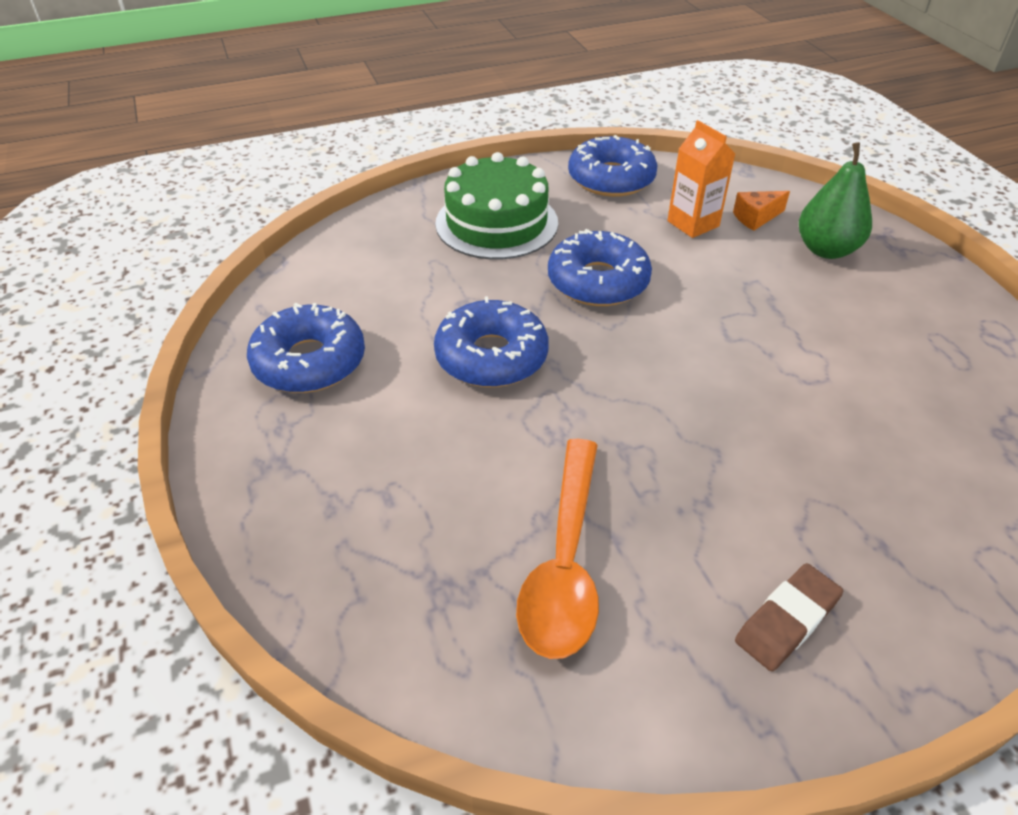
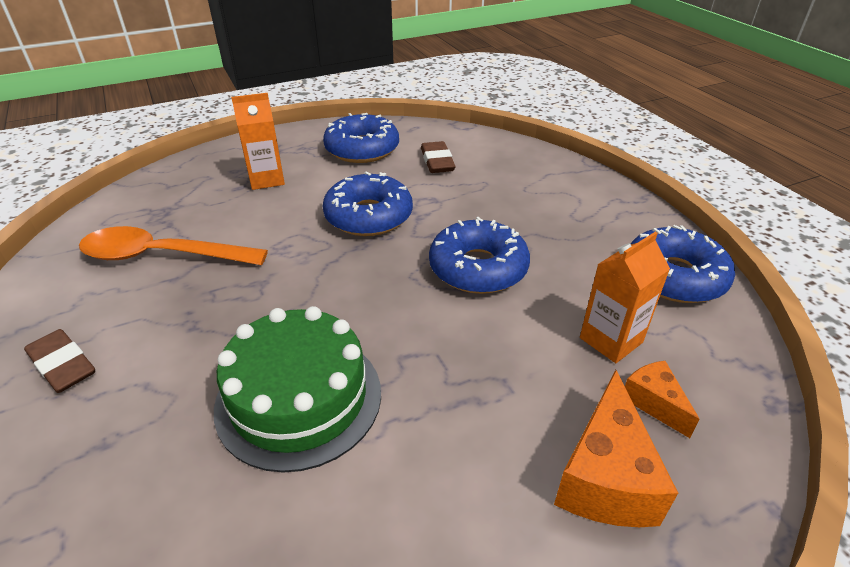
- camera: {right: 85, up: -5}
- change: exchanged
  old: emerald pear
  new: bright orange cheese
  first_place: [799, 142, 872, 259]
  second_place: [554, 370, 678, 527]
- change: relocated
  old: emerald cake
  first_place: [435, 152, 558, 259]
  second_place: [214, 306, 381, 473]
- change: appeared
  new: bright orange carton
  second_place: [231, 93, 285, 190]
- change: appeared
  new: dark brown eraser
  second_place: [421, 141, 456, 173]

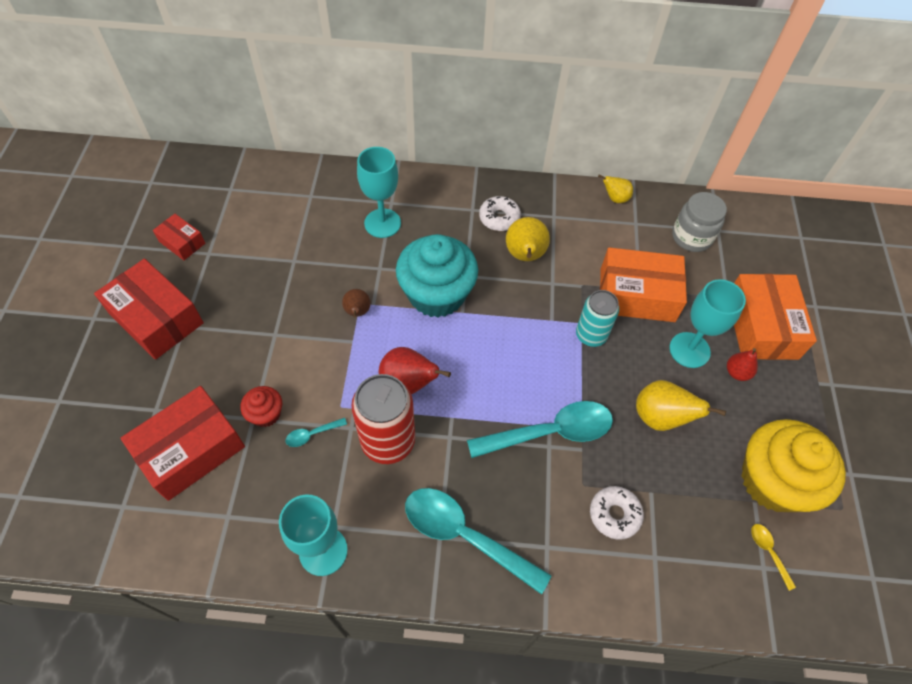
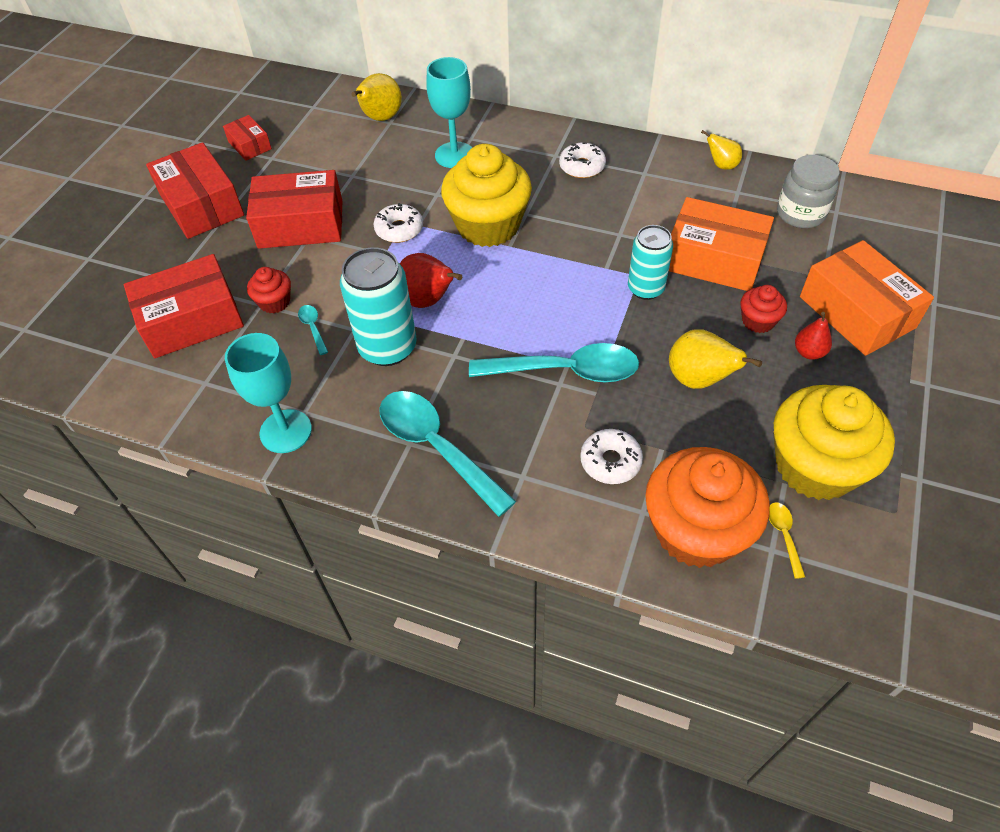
- camera: {right: 20, up: -5}
- change: relocated
  old: golden pear
  first_place: [506, 217, 550, 261]
  second_place: [351, 73, 402, 121]
- change: colour
  old: turquoise cupcake
  new: golden cupcake
  first_place: [396, 234, 478, 318]
  second_place: [441, 144, 532, 247]
- change: spun
  old: bright orange package
  first_place: [734, 274, 817, 360]
  second_place: [800, 240, 934, 356]
  degrees: -45
- change: exchanged
  old: turquoise chalice
  new: crimson cupcake
  first_place: [669, 279, 746, 368]
  second_place: [740, 285, 787, 333]
- change: exchanged
  old: dark brown pear
  new: snow-white glazed donut
  first_place: [342, 289, 371, 318]
  second_place: [374, 203, 423, 243]
- change: colour
  old: crimson tin
  new: turquoise tin
  first_place: [351, 374, 415, 464]
  second_place: [340, 247, 417, 366]
- change: spun
  old: turquoise spoon
  first_place: [285, 418, 347, 447]
  second_place: [298, 305, 328, 355]
  degrees: 75
- change: appeared
  new: crimson package
  second_place: [246, 170, 342, 249]
- change: appeared
  new: bright orange cupcake
  second_place: [645, 447, 770, 568]

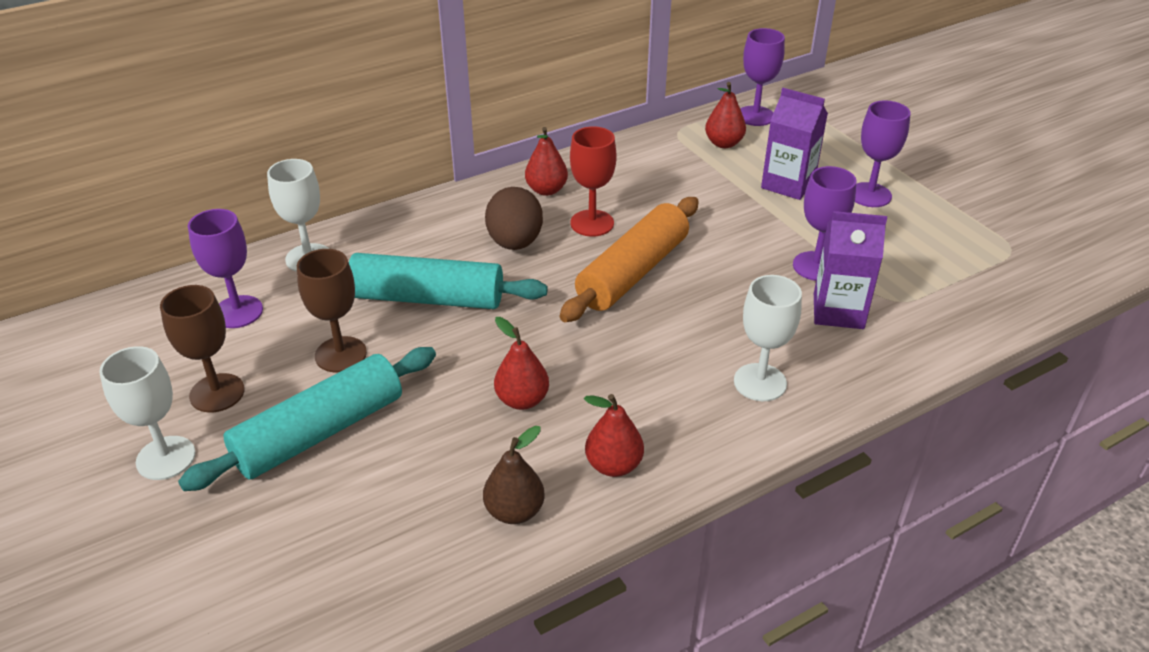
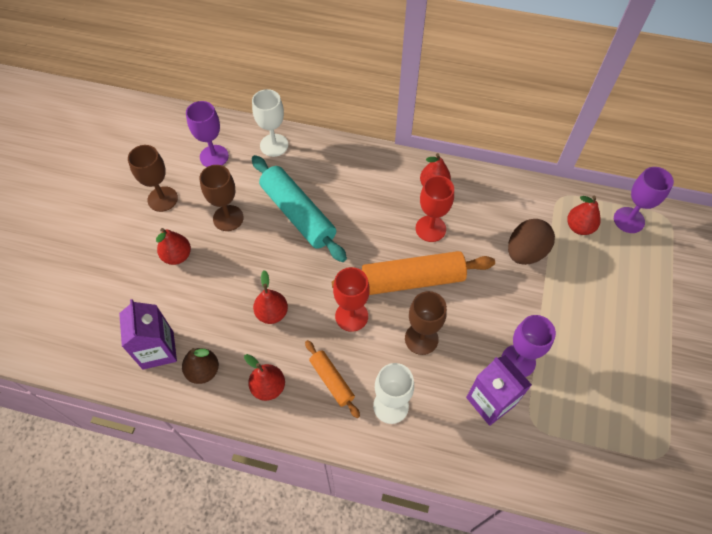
- camera: {right: 45, up: 20}
- change: relocated
  old: royal purple carton
  first_place: [761, 88, 828, 200]
  second_place: [119, 299, 177, 369]
- change: missing
  old: royal purple chalice
  first_place: [855, 100, 911, 207]
- change: relocated
  old: dark brown toy egg
  first_place: [485, 187, 543, 250]
  second_place: [508, 219, 555, 265]
- change: missing
  old: snow-white chalice
  first_place: [99, 346, 195, 480]
- change: exchanged
  old: turquoise dough roller
  new: crimson pear
  first_place: [178, 347, 436, 491]
  second_place: [156, 228, 191, 265]
- change: appeared
  new: crimson chalice
  second_place: [333, 267, 370, 332]
- change: appeared
  new: dark brown chalice
  second_place: [405, 291, 447, 355]
- change: appeared
  new: bright orange dough roller
  second_place: [305, 340, 360, 418]

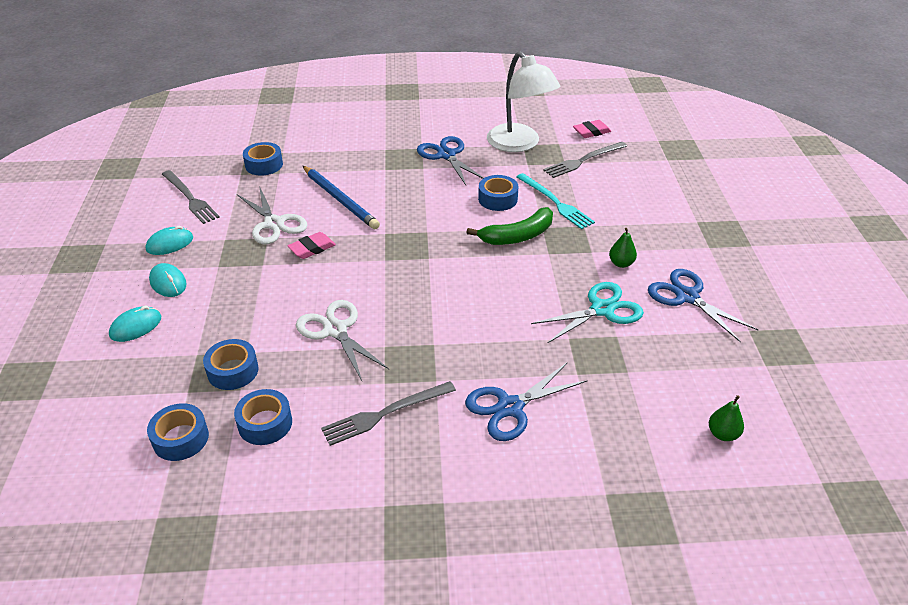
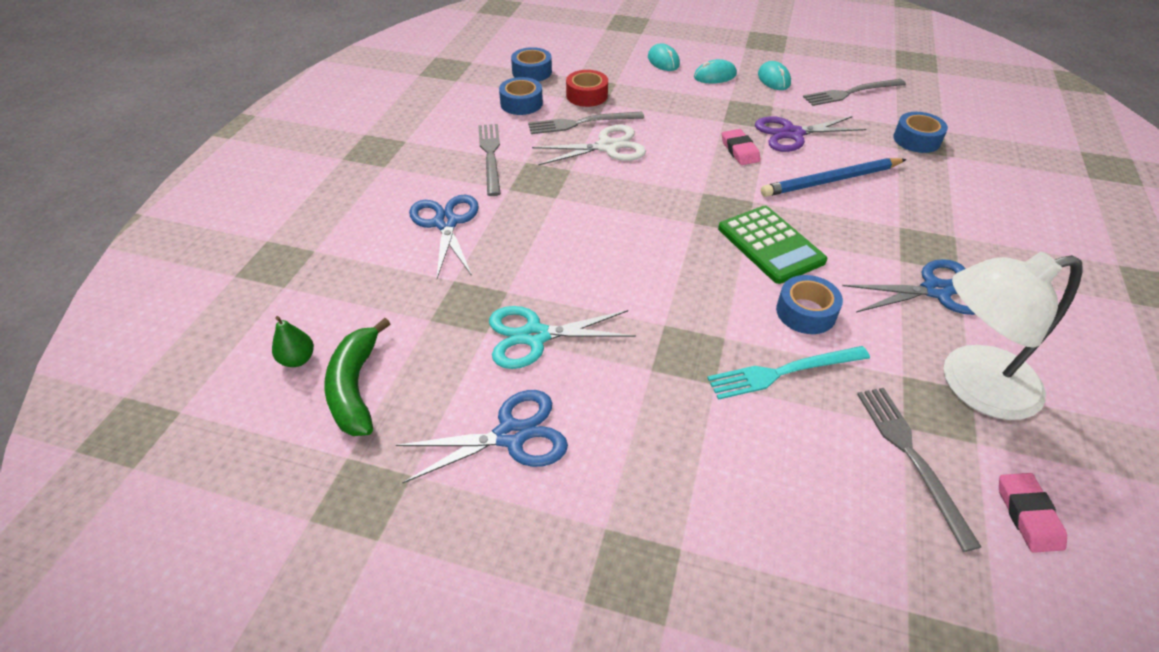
- camera: {right: 110, up: 5}
- change: colour
  old: snow-white shears
  new: royal purple shears
  first_place: [237, 186, 307, 244]
  second_place: [755, 116, 866, 152]
- change: relocated
  old: emerald banana
  first_place: [466, 207, 553, 245]
  second_place: [324, 318, 391, 436]
- change: missing
  old: emerald pear
  first_place: [609, 228, 637, 268]
- change: spun
  old: turquoise shears
  first_place: [531, 282, 644, 344]
  second_place: [489, 306, 636, 369]
  degrees: 90
- change: colour
  old: royal blue sticky tape
  new: crimson sticky tape
  first_place: [203, 339, 259, 390]
  second_place: [566, 70, 608, 107]
- change: appeared
  new: grey dinner fork
  second_place: [528, 111, 644, 134]
- change: appeared
  new: emerald pocket calculator
  second_place: [718, 206, 828, 284]

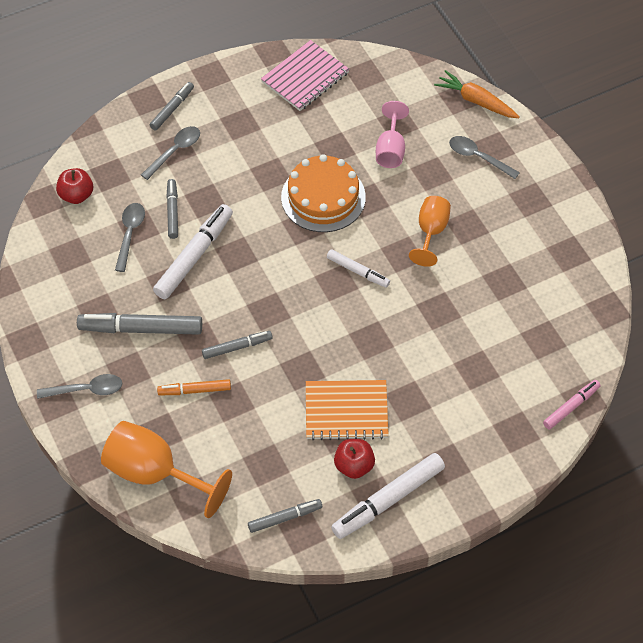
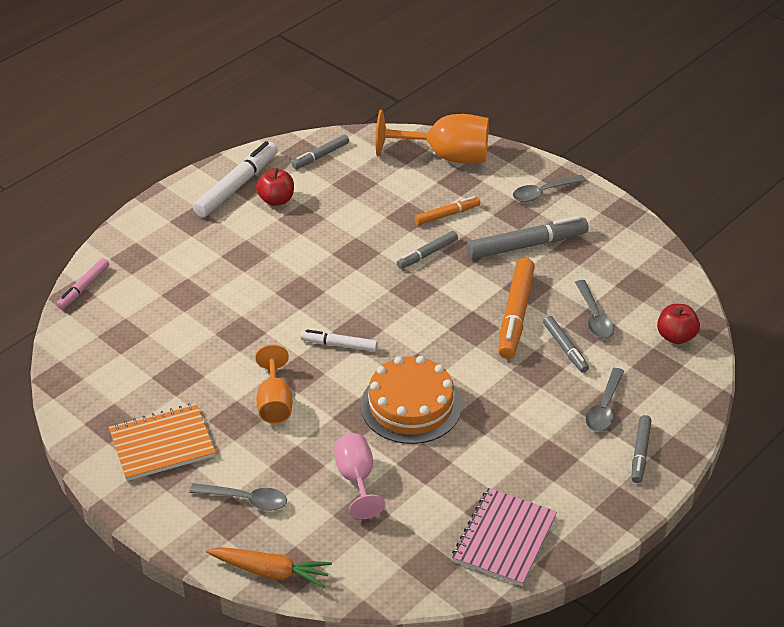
- camera: {right: 160, up: -15}
- change: colour
  old: snow-white marker pen
  new: bright orange marker pen
  first_place: [153, 204, 233, 299]
  second_place: [498, 258, 535, 359]
- change: relocated
  old: bright orange notebook
  first_place: [306, 380, 389, 440]
  second_place: [109, 403, 216, 481]

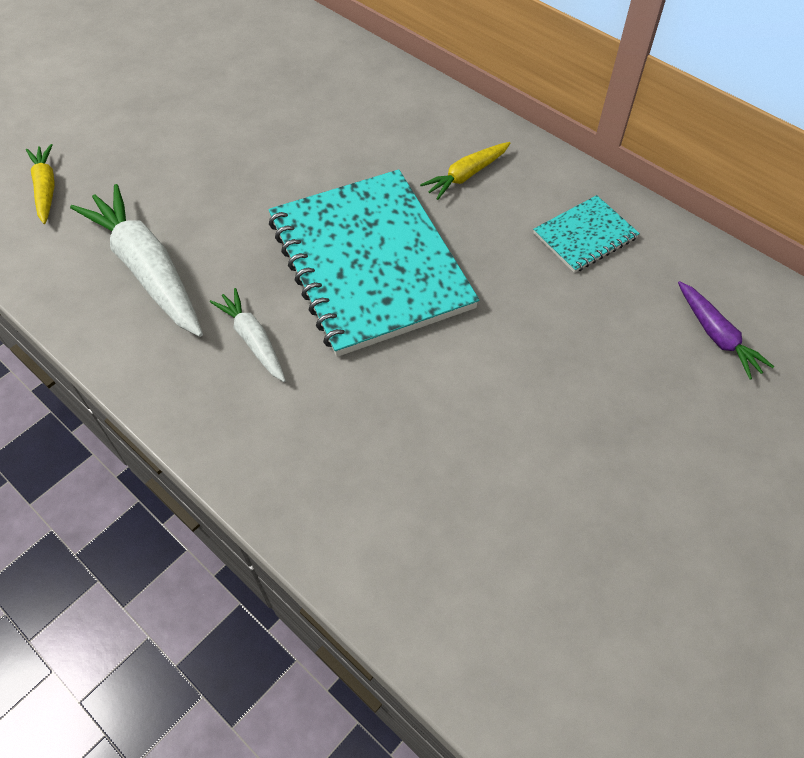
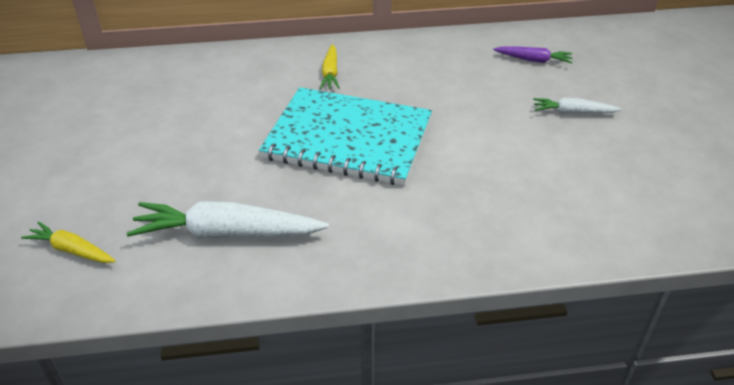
- camera: {right: -50, up: -15}
- change: missing
  old: turquoise notebook
  first_place: [533, 195, 640, 273]
- change: relocated
  old: snow-white carrot
  first_place: [210, 288, 286, 382]
  second_place: [533, 98, 622, 114]

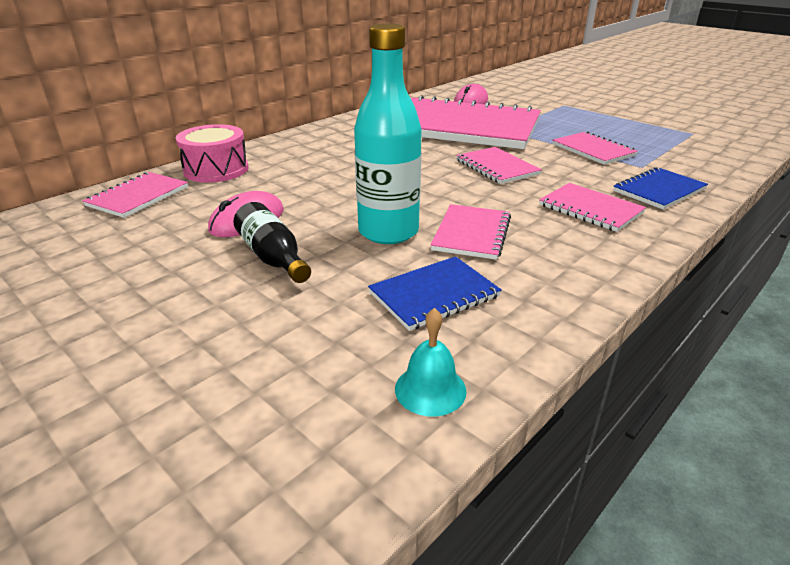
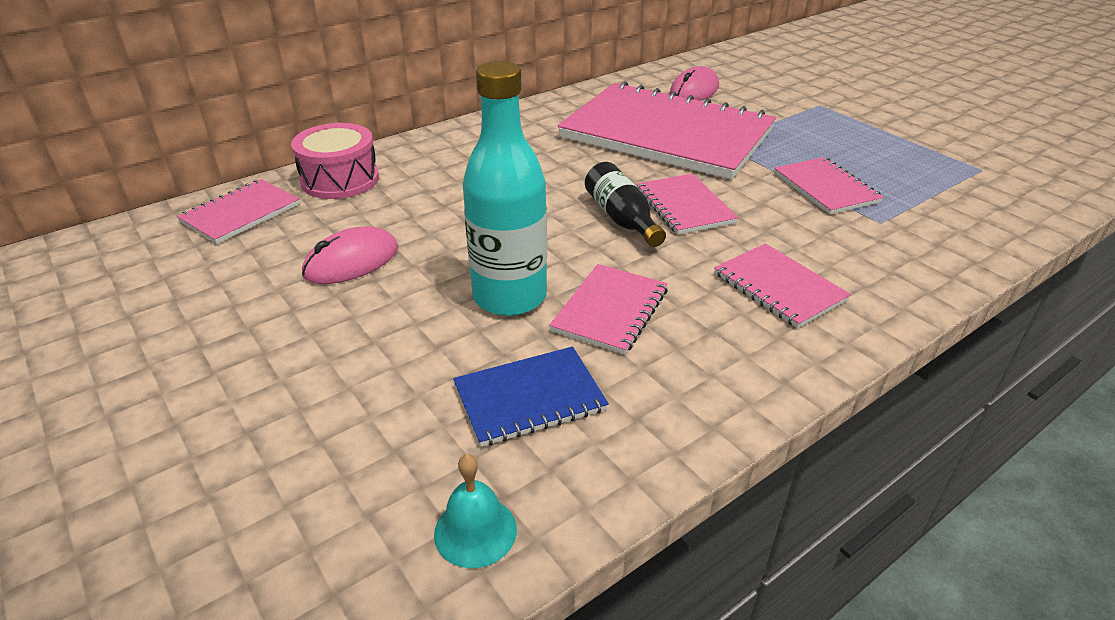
- camera: {right: 10, up: 5}
- change: missing
  old: royal blue notebook
  first_place: [613, 167, 708, 210]
- change: relocated
  old: jet-black flask
  first_place: [234, 202, 311, 283]
  second_place: [585, 162, 666, 247]

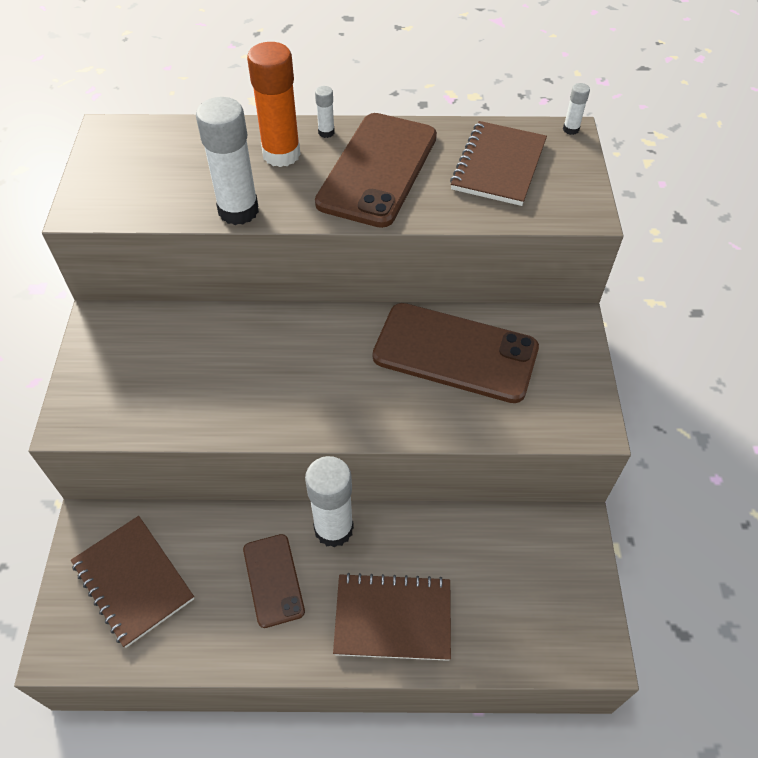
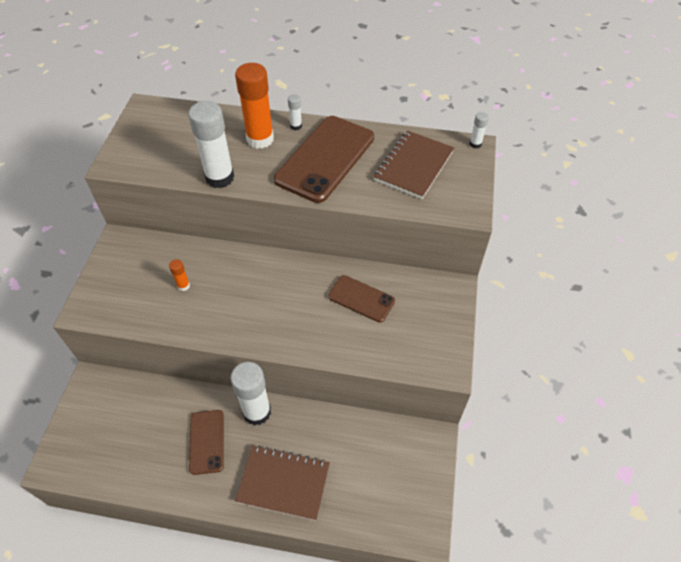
- camera: {right: 10, up: 0}
- change: size
  old: dark brown phone
  first_place: [373, 303, 539, 403]
  second_place: [328, 275, 395, 323]
  factor: 0.55
- change: missing
  old: dark brown notebook
  first_place: [71, 516, 194, 648]
- change: appeared
  new: bright orange glue
  second_place: [169, 259, 190, 291]

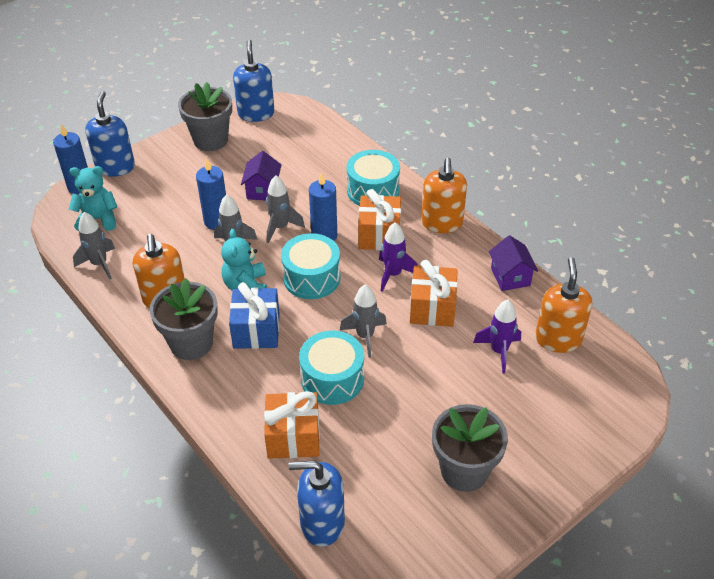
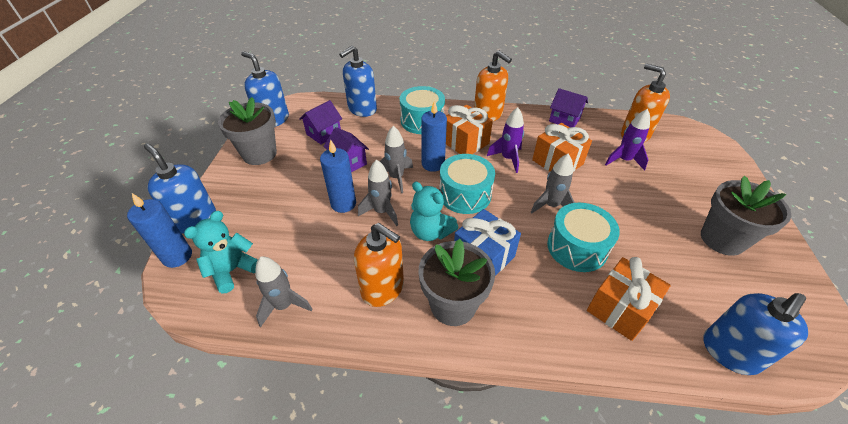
- camera: {right: -45, up: 0}
- change: appeared
  new: royal blue pump bottle
  second_place: [339, 46, 377, 117]
- change: appeared
  new: royal purple cottage
  second_place: [299, 100, 342, 144]

